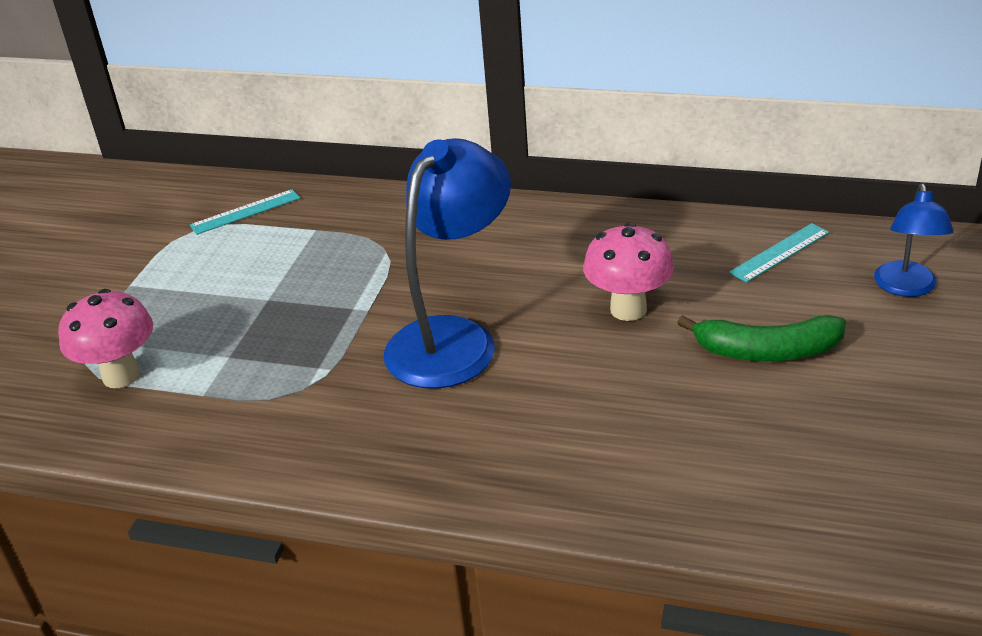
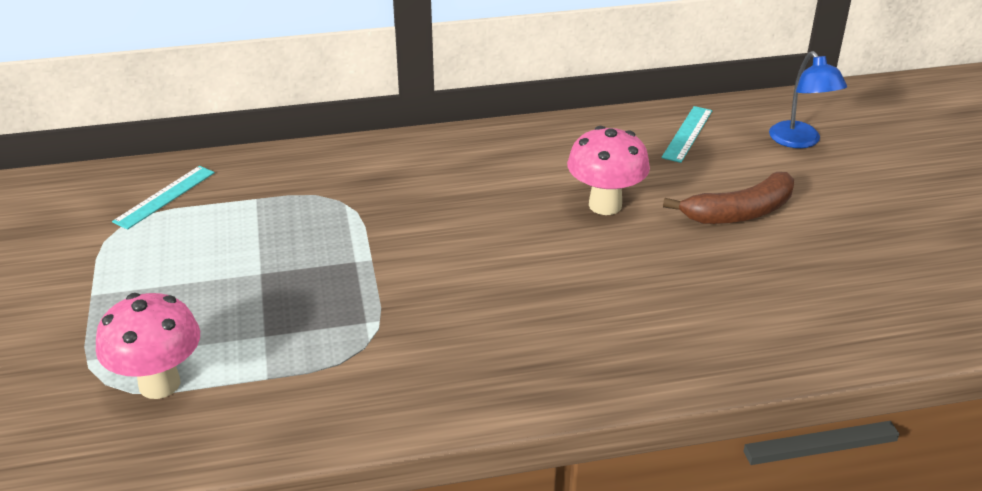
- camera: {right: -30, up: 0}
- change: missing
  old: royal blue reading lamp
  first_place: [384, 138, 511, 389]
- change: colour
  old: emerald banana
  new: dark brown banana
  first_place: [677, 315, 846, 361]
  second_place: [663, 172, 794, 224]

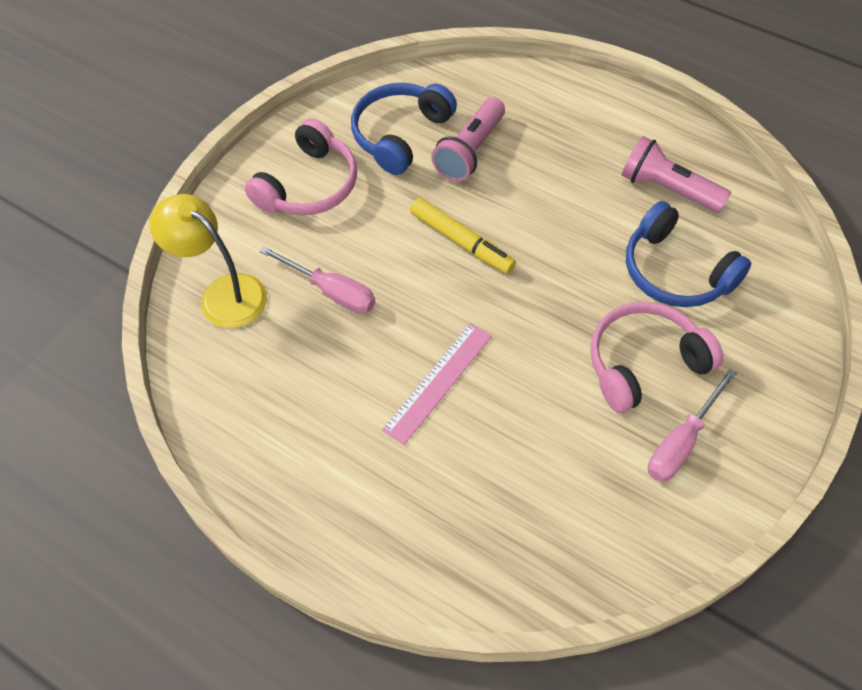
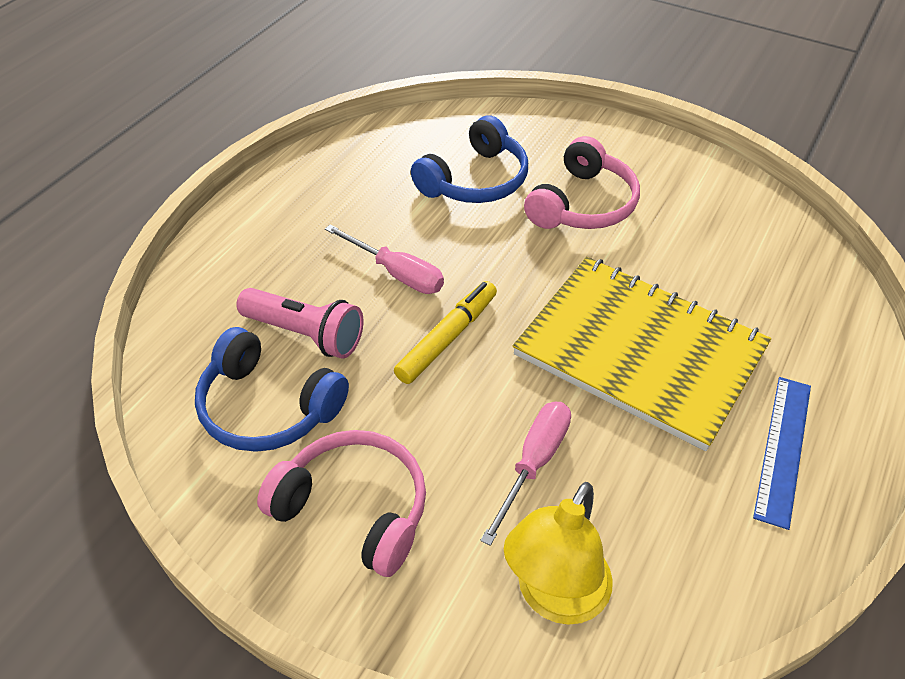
- camera: {right: -95, up: -10}
- change: missing
  old: rosy pocket torch
  first_place: [622, 136, 731, 213]
- change: spun
  old: rosy over-ear headphones
  first_place: [590, 302, 723, 413]
  second_place: [524, 136, 640, 229]
  degrees: -120
- change: exchanged
  old: rosy measuring stick
  new: golden notebook
  first_place: [382, 323, 492, 445]
  second_place: [513, 257, 771, 451]
- change: relocated
  old: rosy flat screwdriver
  first_place: [648, 369, 737, 482]
  second_place: [325, 224, 444, 294]
- change: appeared
  new: royal blue measuring stick
  second_place: [753, 377, 811, 530]

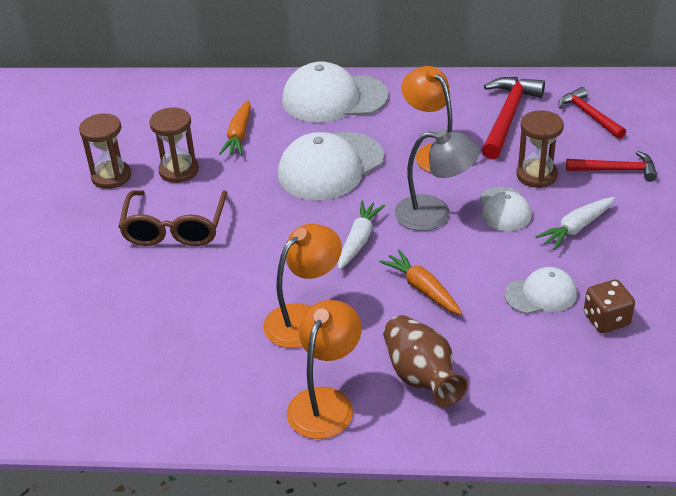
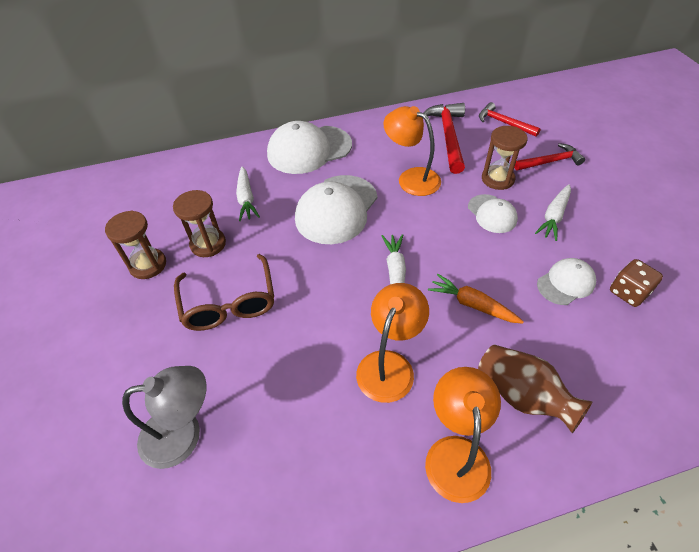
- camera: {right: -20, up: 10}
- change: colour
  old: bright orange carrot
  new: snow-white carrot
  first_place: [219, 100, 251, 156]
  second_place: [236, 166, 260, 221]
- change: relocated
  old: grey reading lamp
  first_place: [394, 129, 480, 231]
  second_place: [122, 366, 207, 469]

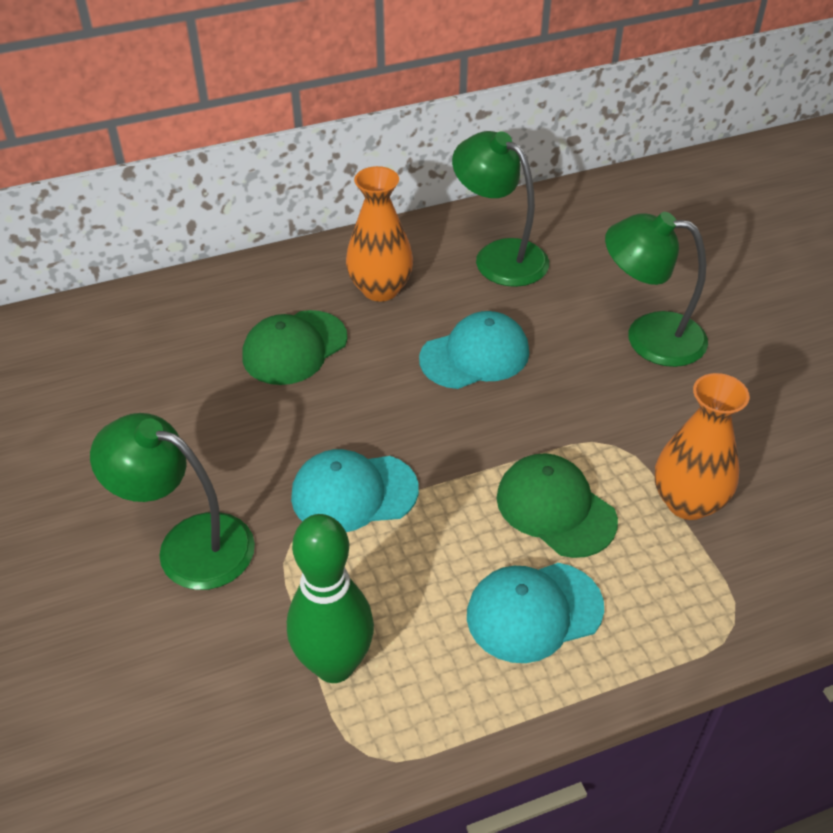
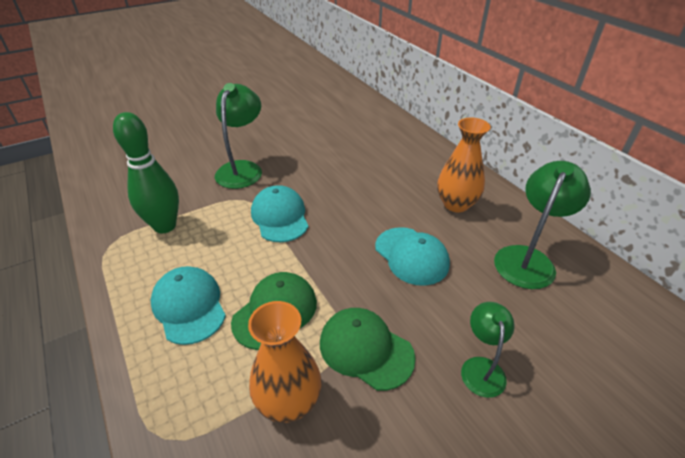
- camera: {right: 80, up: -5}
- change: size
  old: emerald reading lamp
  first_place: [605, 212, 708, 367]
  second_place: [461, 302, 515, 398]
  factor: 0.6
- change: relocated
  old: emerald peaked cap
  first_place: [242, 310, 347, 385]
  second_place: [320, 308, 415, 391]

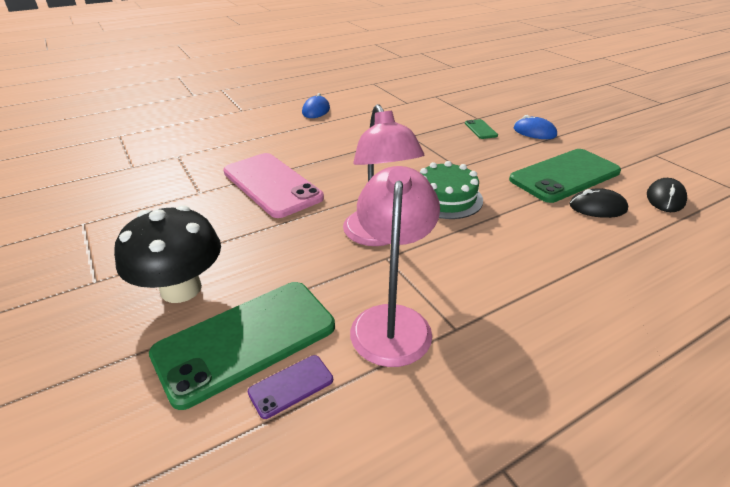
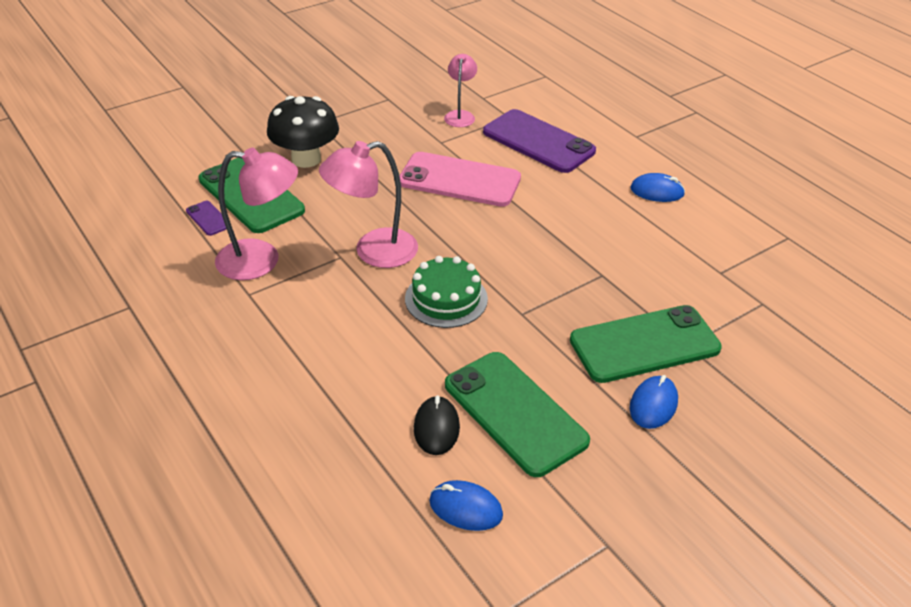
- camera: {right: 85, up: 5}
- change: size
  old: emerald phone
  first_place: [465, 119, 498, 139]
  second_place: [570, 305, 722, 383]
  factor: 2.34
- change: spun
  old: rosy phone
  first_place: [223, 153, 324, 218]
  second_place: [399, 152, 521, 207]
  degrees: 60
- change: colour
  old: jet-black computer mouse
  new: royal blue computer mouse
  first_place: [647, 178, 687, 212]
  second_place: [429, 480, 503, 531]
- change: appeared
  new: rosy reading lamp
  second_place: [444, 54, 477, 127]
- change: appeared
  new: royal purple phone
  second_place: [483, 109, 596, 173]

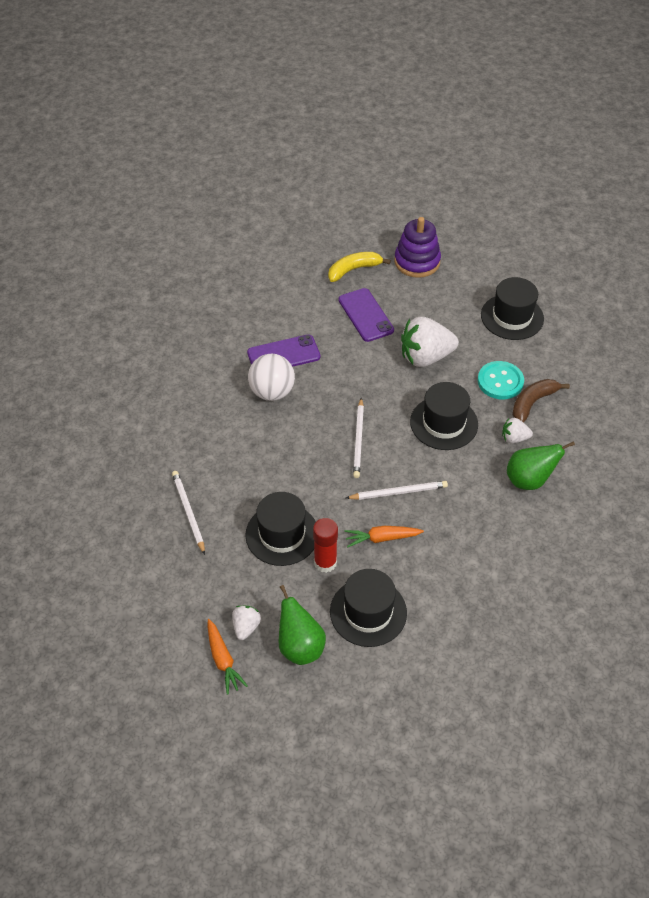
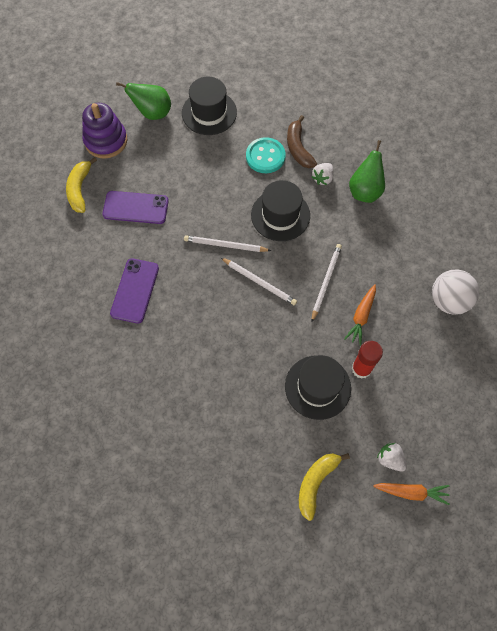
- camera: {right: -60, up: 15}
- change: missing
  old: snow-white toy strawberry
  first_place: [401, 317, 459, 367]
- change: relocated
  old: snow-white play ball
  first_place: [248, 354, 295, 401]
  second_place: [432, 270, 479, 315]
- change: relocated
  old: snow-white pencil
  first_place: [172, 471, 205, 555]
  second_place: [184, 235, 271, 252]
- change: missing
  old: jet-black hat
  first_place: [330, 569, 407, 647]
- change: relocated
  old: emerald pear
  first_place: [279, 585, 326, 665]
  second_place: [116, 82, 171, 120]
- change: appeared
  new: golden banana
  second_place: [299, 453, 350, 521]

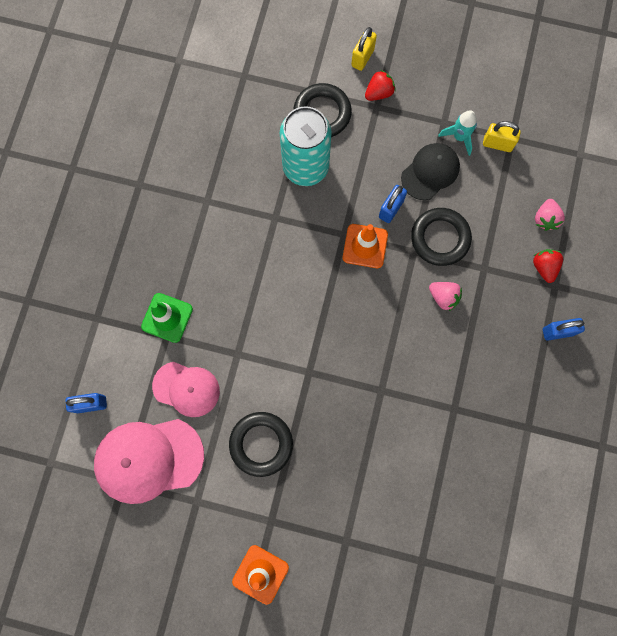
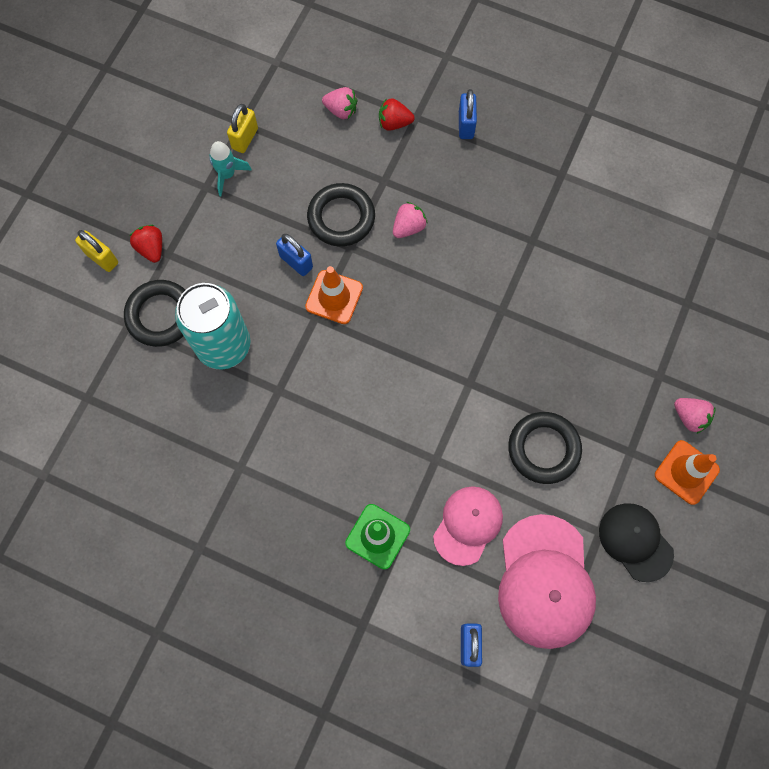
- camera: {right: -80, up: -5}
- change: relocated
  old: jet-black peaked cap
  first_place: [401, 143, 460, 200]
  second_place: [599, 503, 674, 582]
- change: appeared
  new: rosy toy strawberry
  second_place: [674, 398, 715, 434]

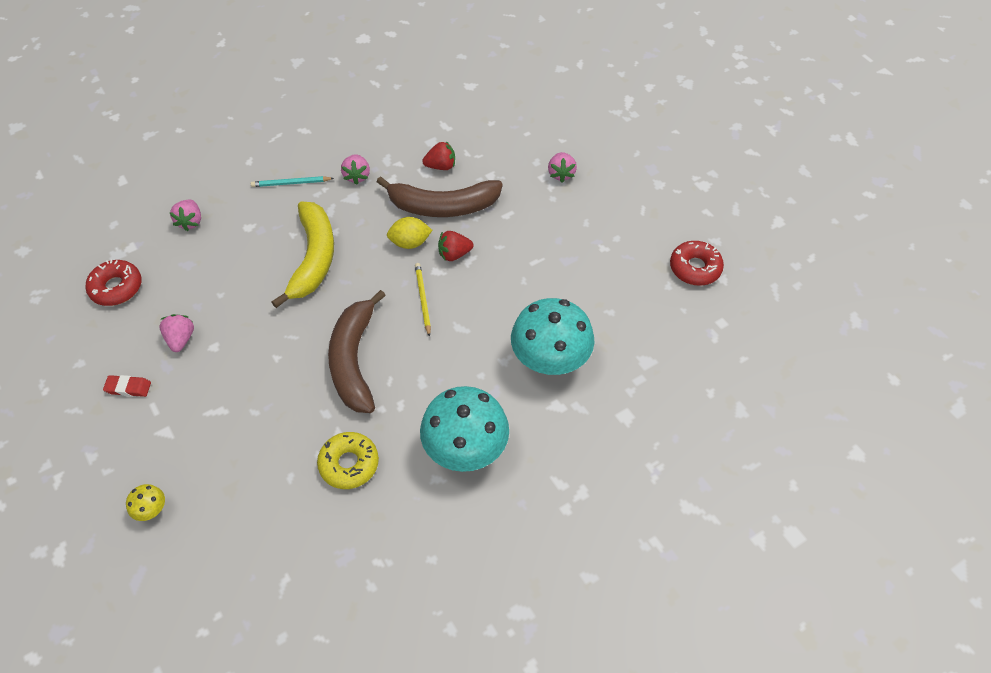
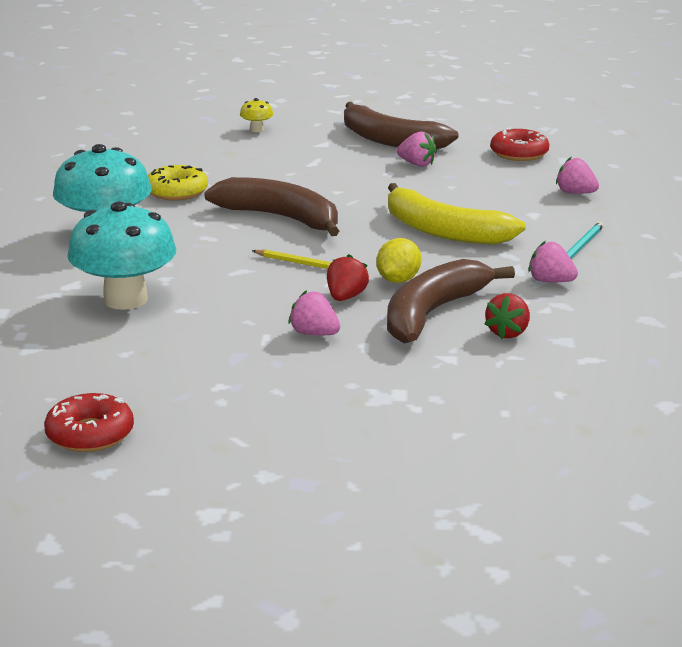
- camera: {right: 125, up: -30}
- change: relocated
  old: rosy toy strawberry
  first_place: [548, 152, 577, 182]
  second_place: [288, 290, 340, 335]
- change: exchanged
  old: crimson eraser
  new: dark brown banana
  first_place: [103, 375, 151, 397]
  second_place: [344, 102, 458, 149]

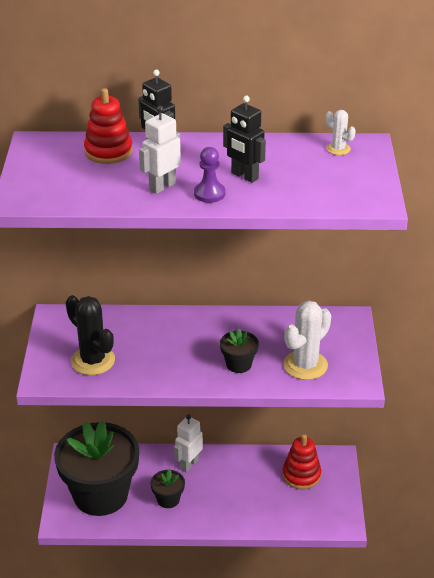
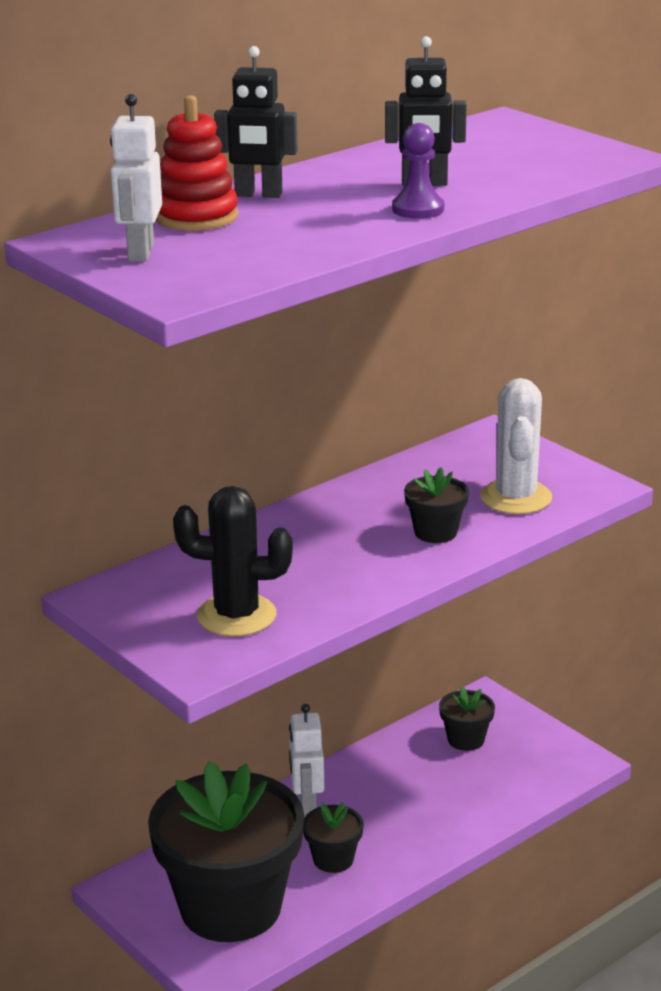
- camera: {right: -40, up: -10}
- change: relocated
  old: snow-white robot
  first_place: [139, 106, 181, 194]
  second_place: [110, 94, 162, 261]
- change: missing
  old: snow-white saguaro cactus
  first_place: [326, 110, 355, 155]
- change: exchanged
  old: crimson stacking toy
  new: jet-black flower pot
  first_place: [282, 434, 321, 489]
  second_place: [439, 686, 495, 751]

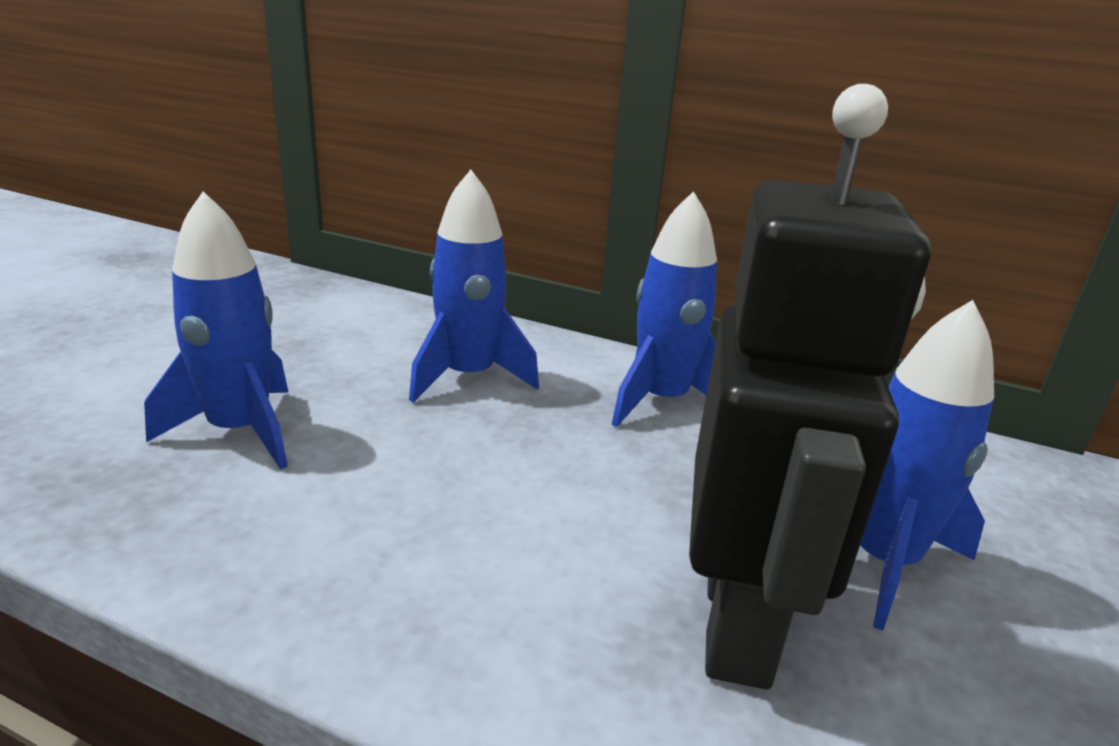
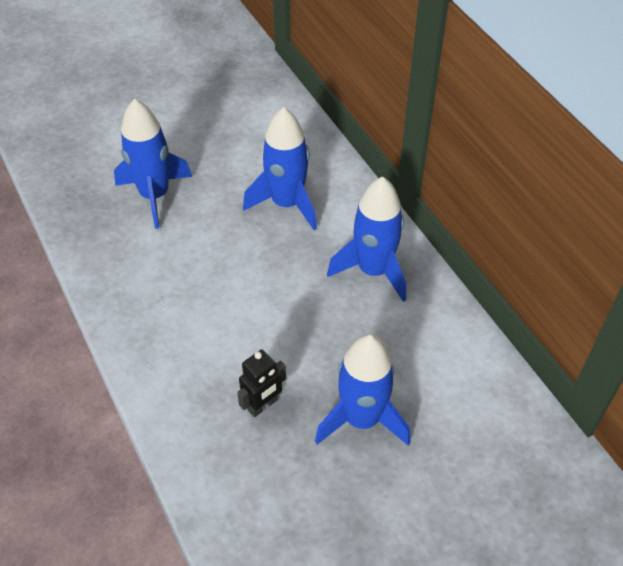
- camera: {right: 40, up: 25}
- change: size
  old: jet-black robot
  first_place: [689, 84, 931, 689]
  second_place: [237, 349, 286, 417]
  factor: 0.4

